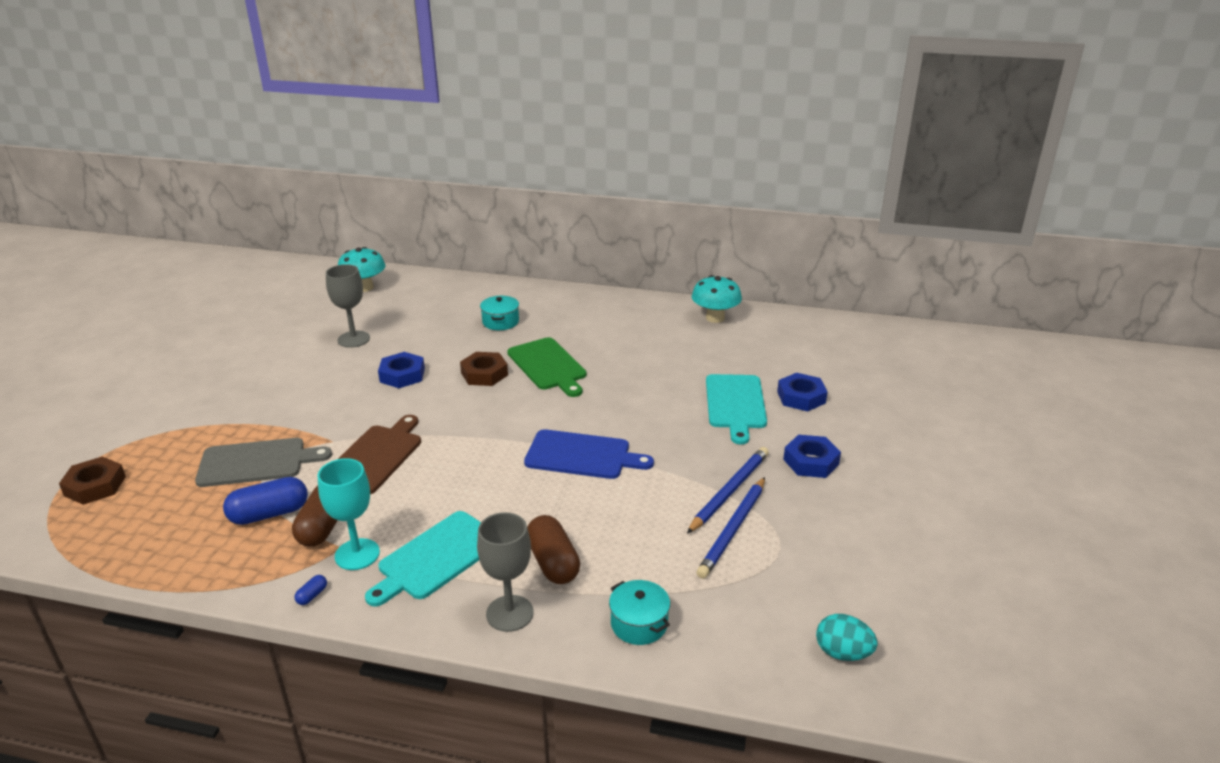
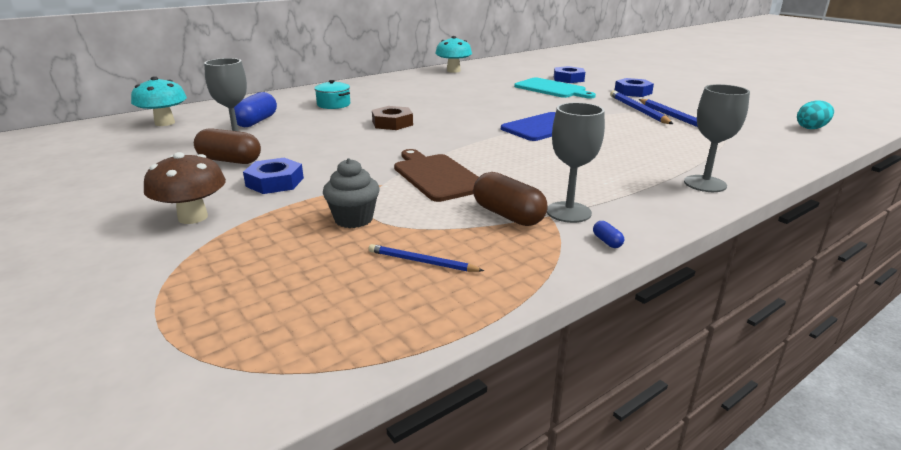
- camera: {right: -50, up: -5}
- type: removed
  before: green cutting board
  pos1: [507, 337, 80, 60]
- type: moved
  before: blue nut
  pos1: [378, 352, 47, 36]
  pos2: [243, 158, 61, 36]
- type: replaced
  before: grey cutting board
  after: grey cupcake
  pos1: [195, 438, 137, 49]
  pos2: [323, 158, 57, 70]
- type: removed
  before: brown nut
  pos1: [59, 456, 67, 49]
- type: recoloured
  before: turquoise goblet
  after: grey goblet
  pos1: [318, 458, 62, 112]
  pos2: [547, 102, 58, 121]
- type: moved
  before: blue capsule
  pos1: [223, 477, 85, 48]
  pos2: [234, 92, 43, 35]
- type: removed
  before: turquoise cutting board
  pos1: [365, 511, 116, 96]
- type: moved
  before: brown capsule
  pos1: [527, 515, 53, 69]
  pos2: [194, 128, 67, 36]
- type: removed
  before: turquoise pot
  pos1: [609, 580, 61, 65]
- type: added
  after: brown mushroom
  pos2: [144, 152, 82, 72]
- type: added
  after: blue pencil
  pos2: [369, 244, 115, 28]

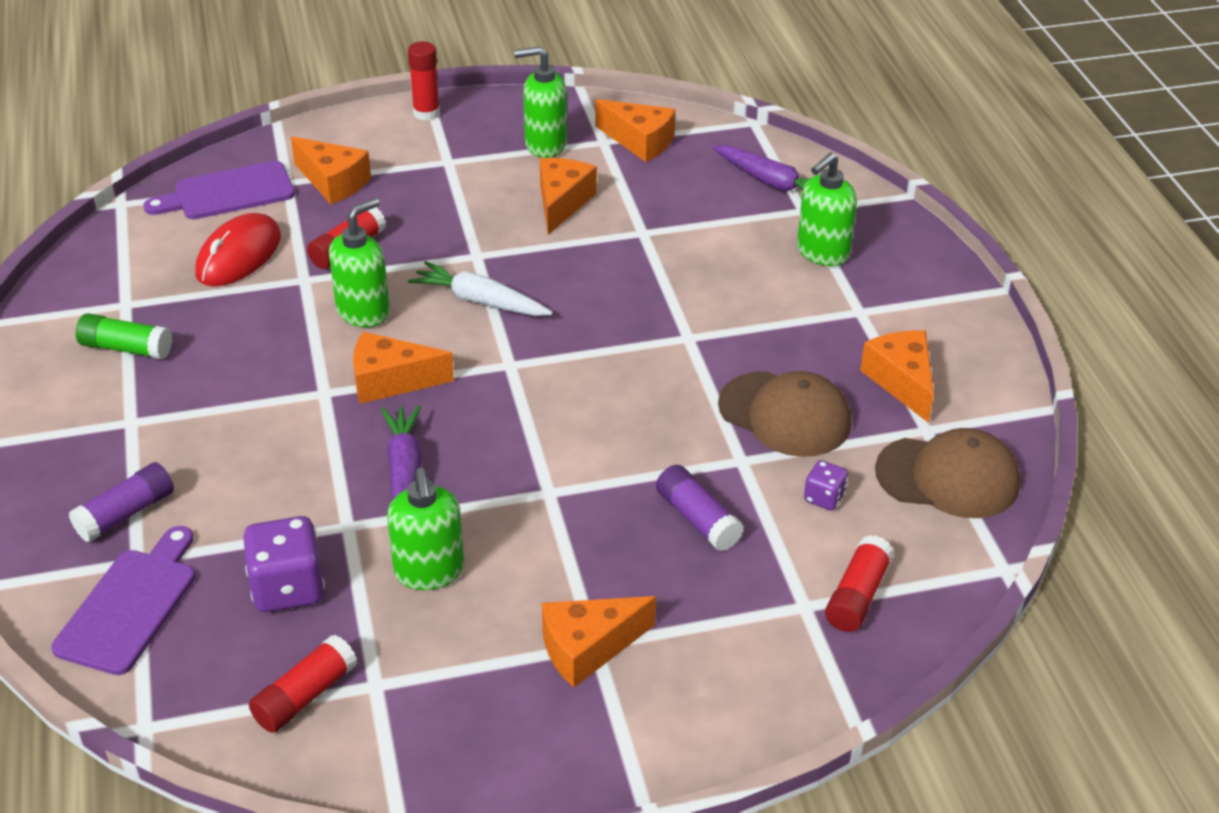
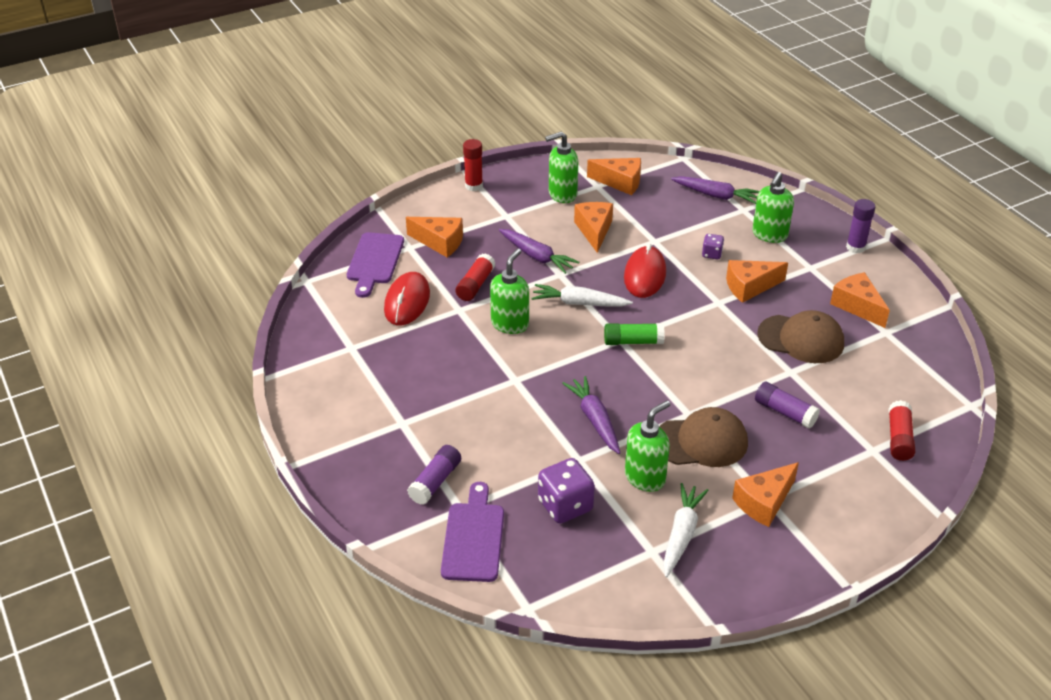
- camera: {right: -15, up: 0}
- type: turned
  before: purple cutting board
  pos1: [144, 161, 151, 58]
  pos2: [347, 232, 57, 66]
  turn: -45
- type: moved
  before: green glue stick
  pos1: [76, 313, 96, 46]
  pos2: [604, 323, 61, 22]
- type: moved
  before: orange cheese
  pos1: [353, 332, 101, 72]
  pos2: [726, 260, 62, 43]
- type: moved
  before: brown cap
  pos1: [875, 428, 145, 90]
  pos2: [659, 407, 89, 60]
- type: moved
  before: purple dice
  pos1: [804, 460, 44, 50]
  pos2: [702, 234, 22, 25]
- type: turned
  before: green soap dispenser
  pos1: [387, 468, 77, 122]
  pos2: [625, 400, 46, 92]
  turn: -105
- type: removed
  before: red glue stick
  pos1: [249, 635, 108, 98]
- type: added
  after: purple glue stick
  pos2: [846, 199, 29, 54]
- type: added
  after: purple carrot
  pos2: [499, 229, 80, 45]
- type: added
  after: red mouse
  pos2: [624, 243, 42, 55]
- type: added
  after: white carrot
  pos2: [663, 483, 46, 94]

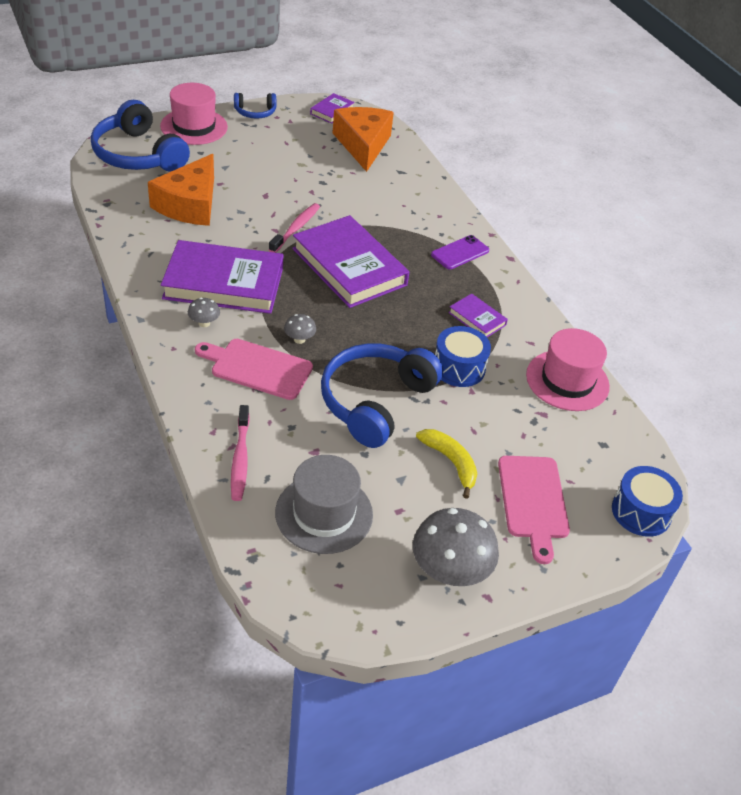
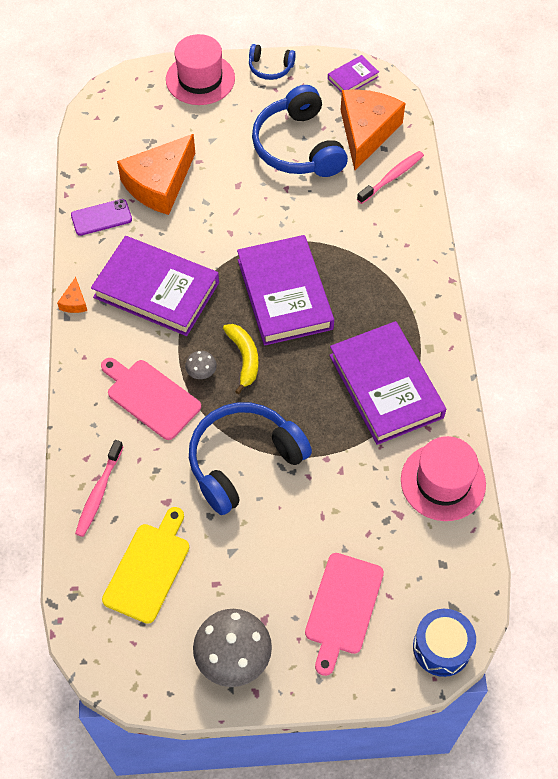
- camera: {right: 25, up: 15}
- type: moved
  before: blue headphones
  pos1: [91, 100, 99, 71]
  pos2: [252, 85, 96, 92]
- type: moved
  before: pink toothbrush
  pos1: [269, 203, 51, 50]
  pos2: [357, 151, 67, 53]
- type: moved
  before: purple phone
  pos1: [431, 235, 58, 35]
  pos2: [71, 199, 61, 37]
- type: resized
  before: purple book
  pos1: [449, 293, 59, 44]
  pos2: [329, 321, 117, 124]
  scale: 2.2
- type: removed
  before: grey mushroom
  pos1: [188, 298, 32, 29]
- type: removed
  before: blue drum
  pos1: [435, 326, 56, 61]
- type: moved
  before: yellow banana
  pos1: [416, 429, 61, 70]
  pos2: [223, 324, 36, 70]
- type: replaced
  before: grey hat
  after: yellow cutting board
  pos1: [275, 455, 98, 99]
  pos2: [102, 507, 87, 117]
- type: added
  after: orange cheese
  pos2: [57, 277, 30, 36]

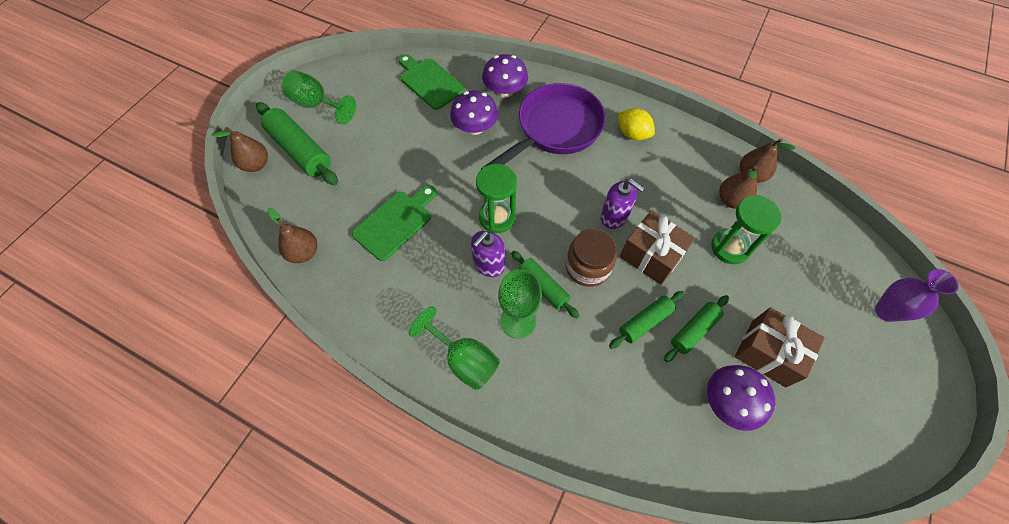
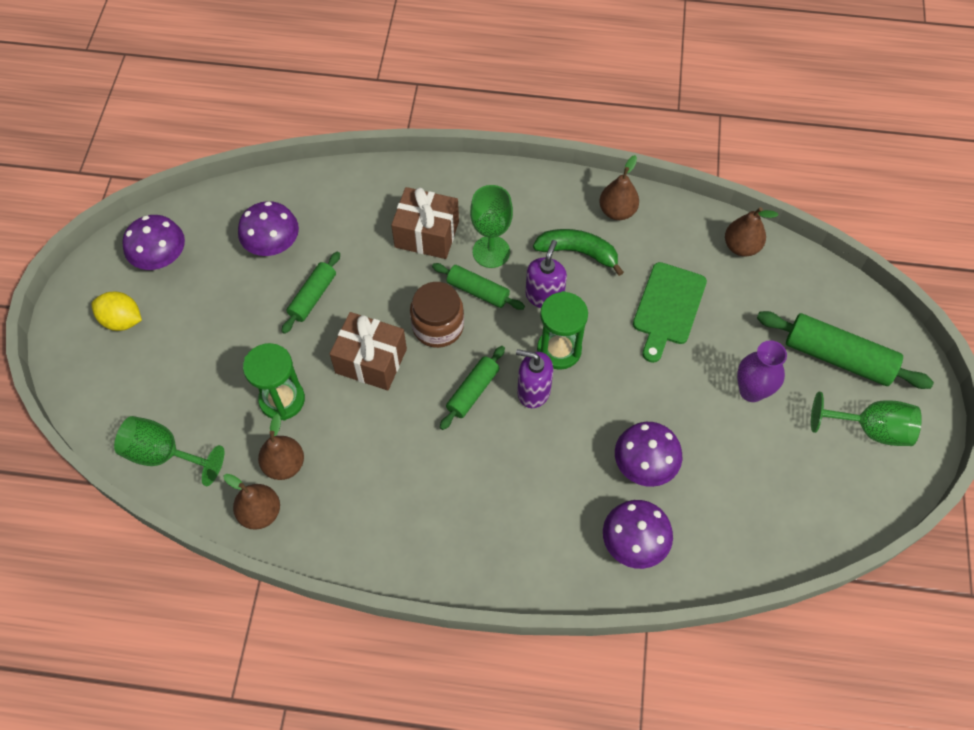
- camera: {right: 160, up: 0}
- type: removed
  before: green cutting board
  pos1: [399, 54, 66, 56]
- type: removed
  before: purple pan
  pos1: [481, 83, 125, 86]
- type: moved
  before: yellow lemon
  pos1: [618, 108, 37, 32]
  pos2: [91, 292, 51, 39]
- type: moved
  before: brown pear
  pos1: [211, 127, 57, 45]
  pos2: [599, 155, 40, 65]
- type: moved
  before: purple soap dispenser
  pos1: [601, 179, 43, 50]
  pos2: [516, 349, 37, 59]
- type: moved
  before: purple vase
  pos1: [875, 269, 83, 53]
  pos2: [737, 340, 50, 62]
- type: moved
  before: green rolling pin
  pos1: [609, 291, 75, 58]
  pos2: [440, 346, 65, 84]
- type: moved
  before: green goblet
  pos1: [409, 306, 91, 85]
  pos2: [114, 416, 110, 70]
- type: moved
  before: brown gift
  pos1: [734, 307, 91, 81]
  pos2: [391, 187, 68, 72]
- type: added
  after: purple mushroom
  pos2: [122, 215, 63, 55]
- type: added
  after: green banana
  pos2: [533, 229, 91, 47]

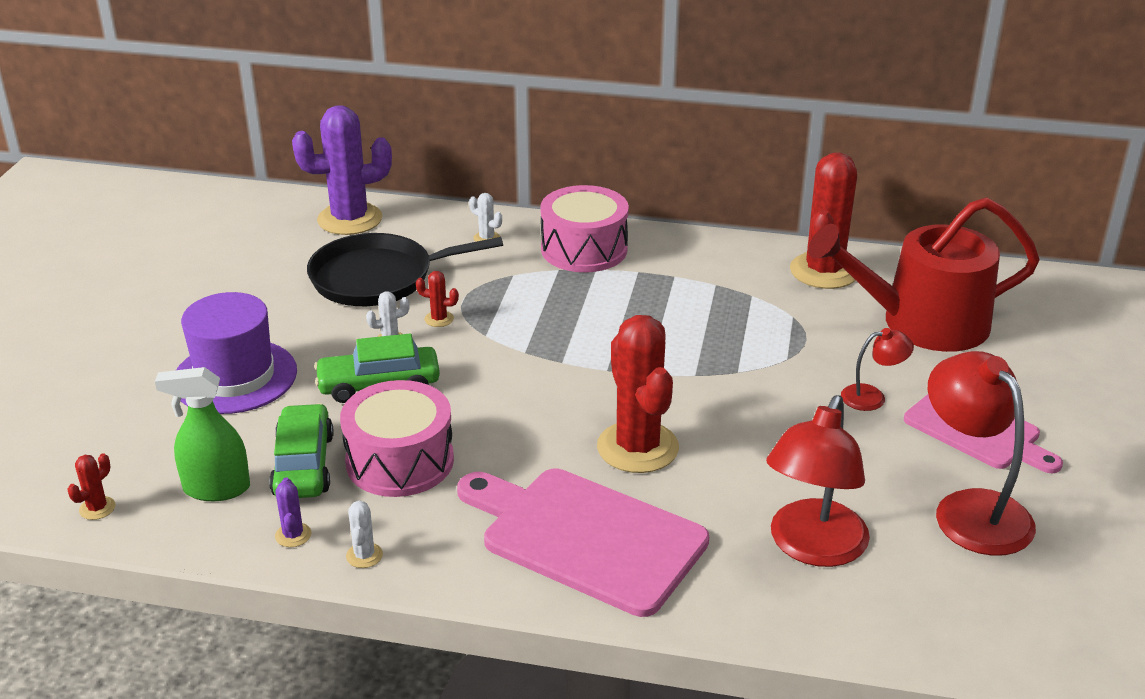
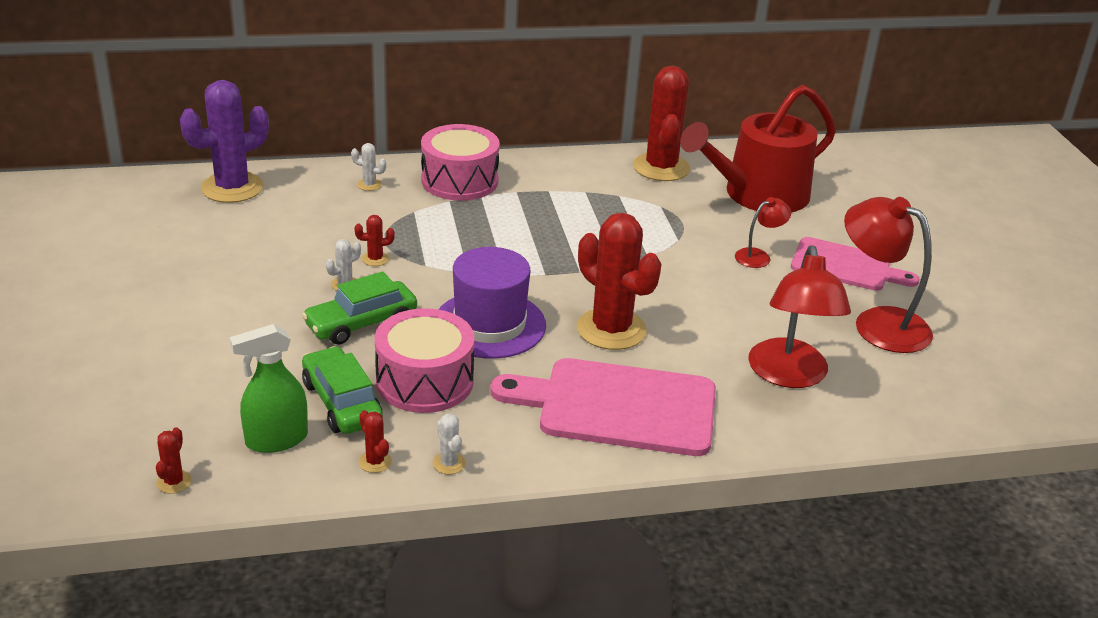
- camera: {right: -25, up: 0}
- type: removed
  before: black pan
  pos1: [307, 233, 196, 73]
- type: moved
  before: purple hat
  pos1: [176, 292, 121, 122]
  pos2: [438, 247, 108, 112]
- type: recoloured
  before: purple cactus
  after: red cactus
  pos1: [275, 477, 36, 70]
  pos2: [358, 410, 34, 63]

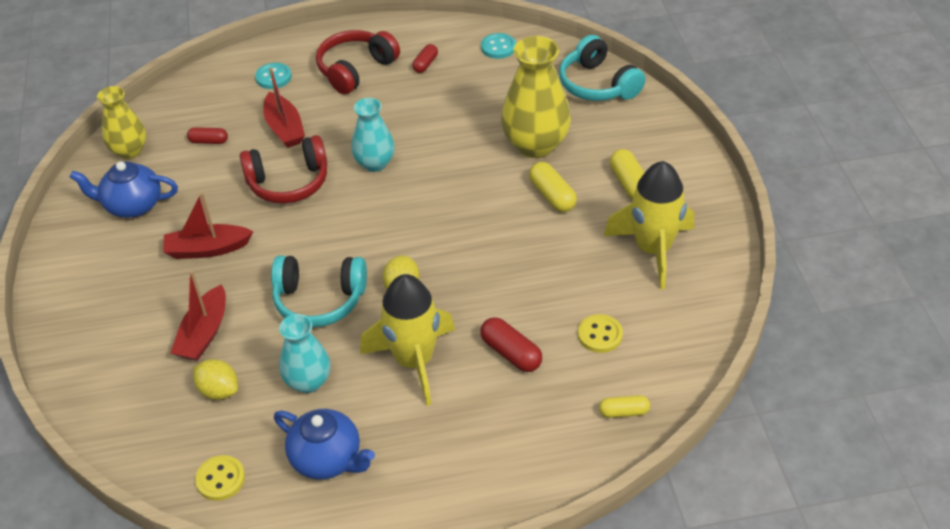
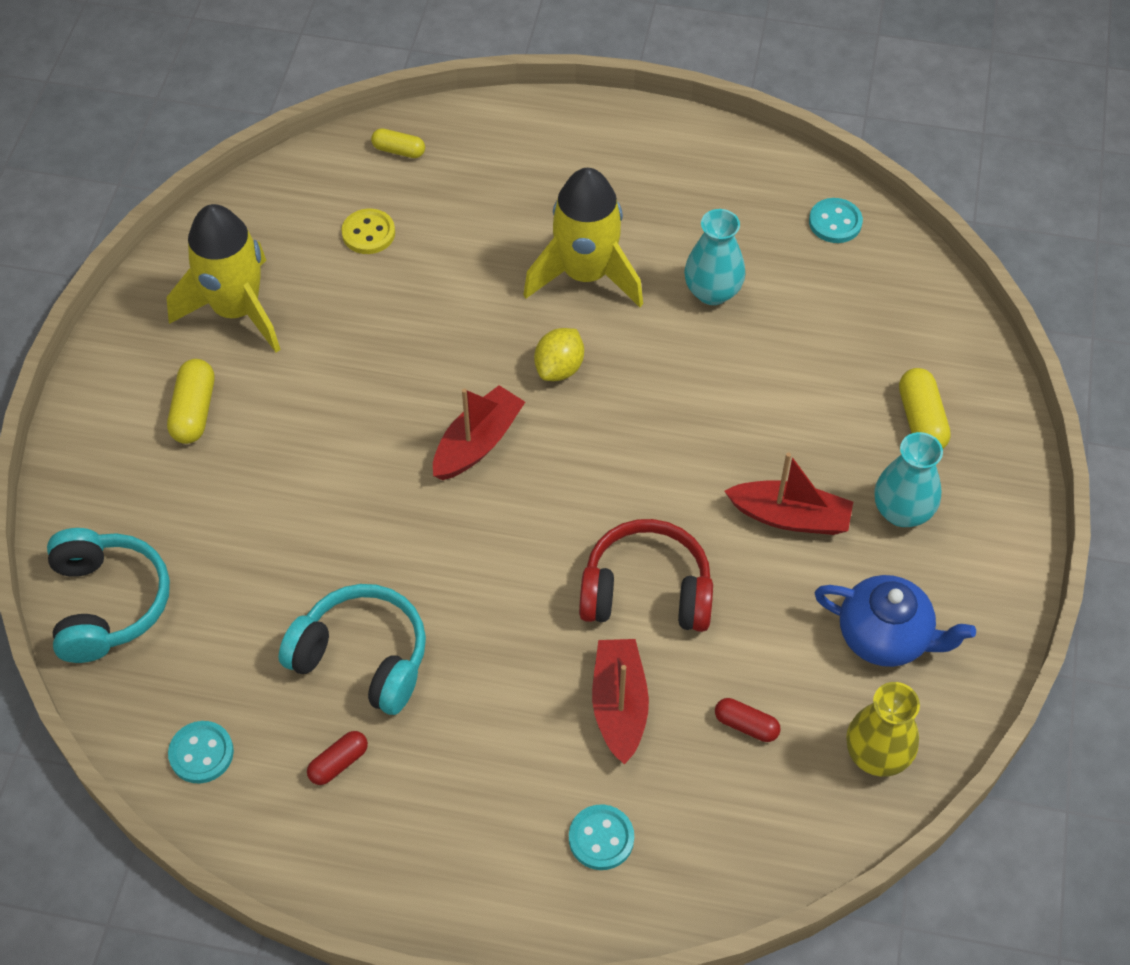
- camera: {right: -160, up: 10}
- type: removed
  before: red headphones
  pos1: [316, 30, 84, 64]
- type: removed
  before: yellow vase
  pos1: [501, 36, 70, 122]
- type: moved
  before: turquoise vase
  pos1: [351, 98, 44, 74]
  pos2: [874, 432, 69, 95]
- type: moved
  before: yellow capsule
  pos1: [529, 162, 48, 50]
  pos2: [899, 368, 52, 81]
- type: moved
  before: turquoise headphones
  pos1: [271, 255, 96, 72]
  pos2: [278, 584, 148, 131]
- type: moved
  before: red boat
  pos1: [170, 271, 56, 90]
  pos2: [433, 385, 92, 95]
- type: removed
  before: red capsule
  pos1: [480, 317, 62, 55]
- type: removed
  before: yellow lemon
  pos1: [193, 359, 45, 41]
- type: removed
  before: blue teapot
  pos1: [274, 409, 101, 70]
- type: recoloured
  before: yellow button
  after: turquoise button
  pos1: [195, 455, 50, 46]
  pos2: [809, 198, 54, 45]

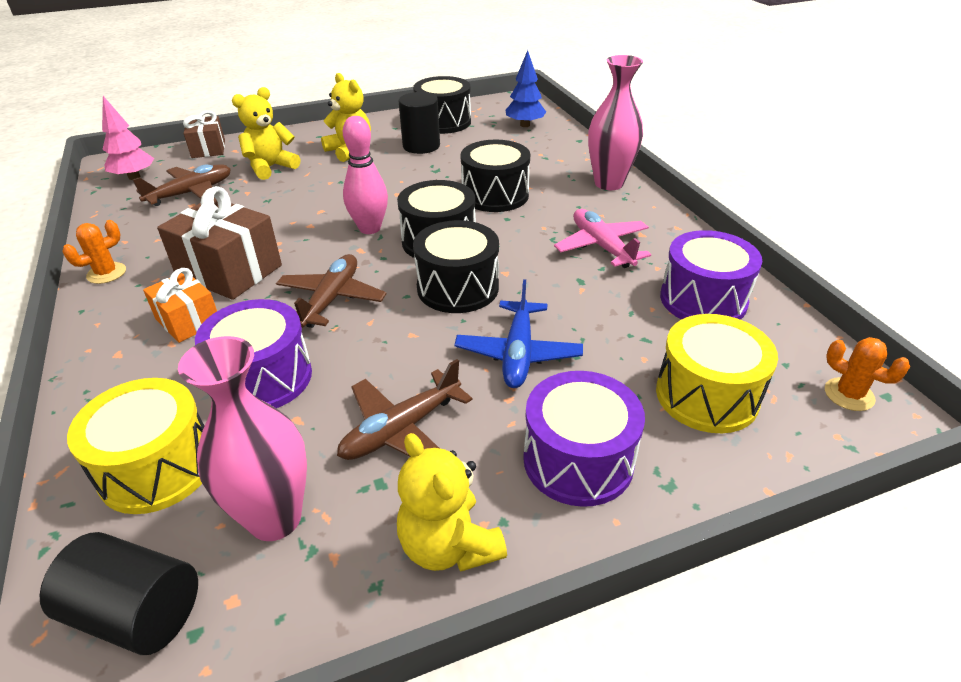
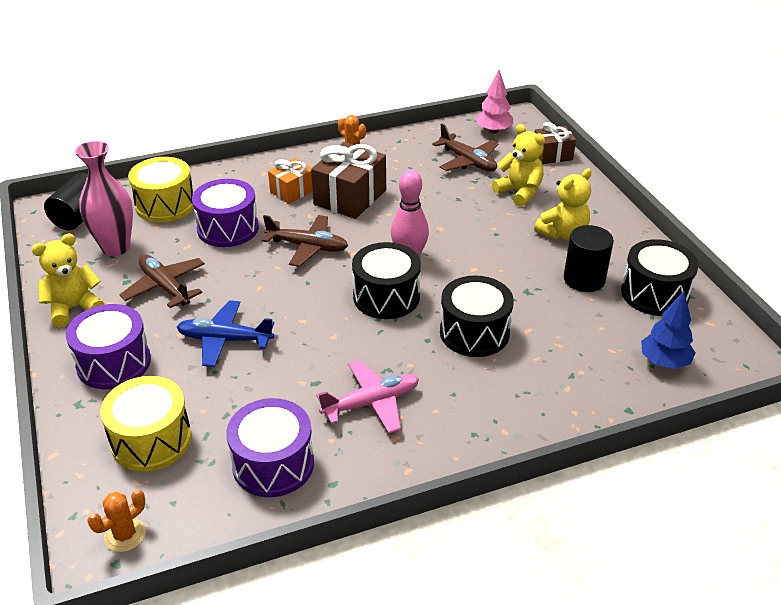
- camera: {right: 90, up: 0}
- type: removed
  before: pink vase
  pos1: [588, 55, 55, 135]
- type: removed
  before: black drum
  pos1: [413, 220, 86, 93]

